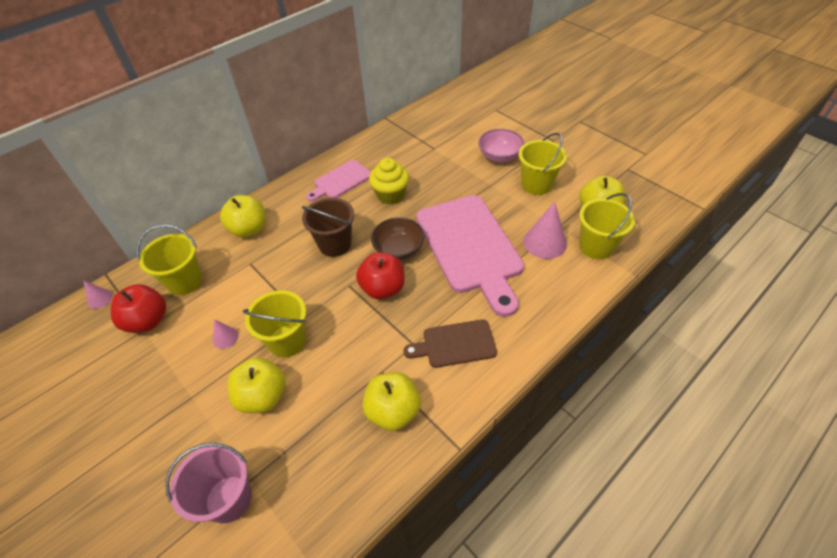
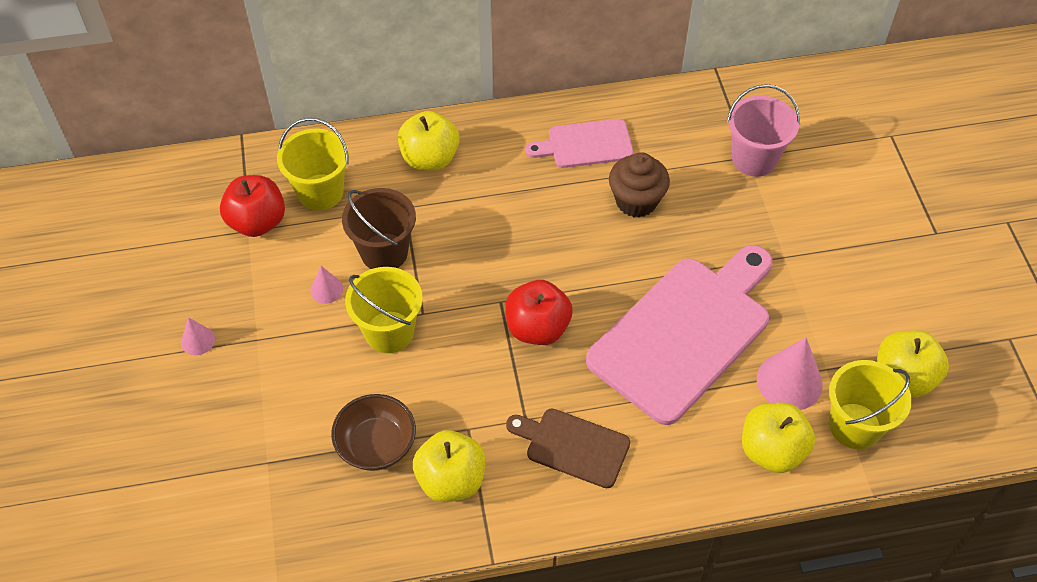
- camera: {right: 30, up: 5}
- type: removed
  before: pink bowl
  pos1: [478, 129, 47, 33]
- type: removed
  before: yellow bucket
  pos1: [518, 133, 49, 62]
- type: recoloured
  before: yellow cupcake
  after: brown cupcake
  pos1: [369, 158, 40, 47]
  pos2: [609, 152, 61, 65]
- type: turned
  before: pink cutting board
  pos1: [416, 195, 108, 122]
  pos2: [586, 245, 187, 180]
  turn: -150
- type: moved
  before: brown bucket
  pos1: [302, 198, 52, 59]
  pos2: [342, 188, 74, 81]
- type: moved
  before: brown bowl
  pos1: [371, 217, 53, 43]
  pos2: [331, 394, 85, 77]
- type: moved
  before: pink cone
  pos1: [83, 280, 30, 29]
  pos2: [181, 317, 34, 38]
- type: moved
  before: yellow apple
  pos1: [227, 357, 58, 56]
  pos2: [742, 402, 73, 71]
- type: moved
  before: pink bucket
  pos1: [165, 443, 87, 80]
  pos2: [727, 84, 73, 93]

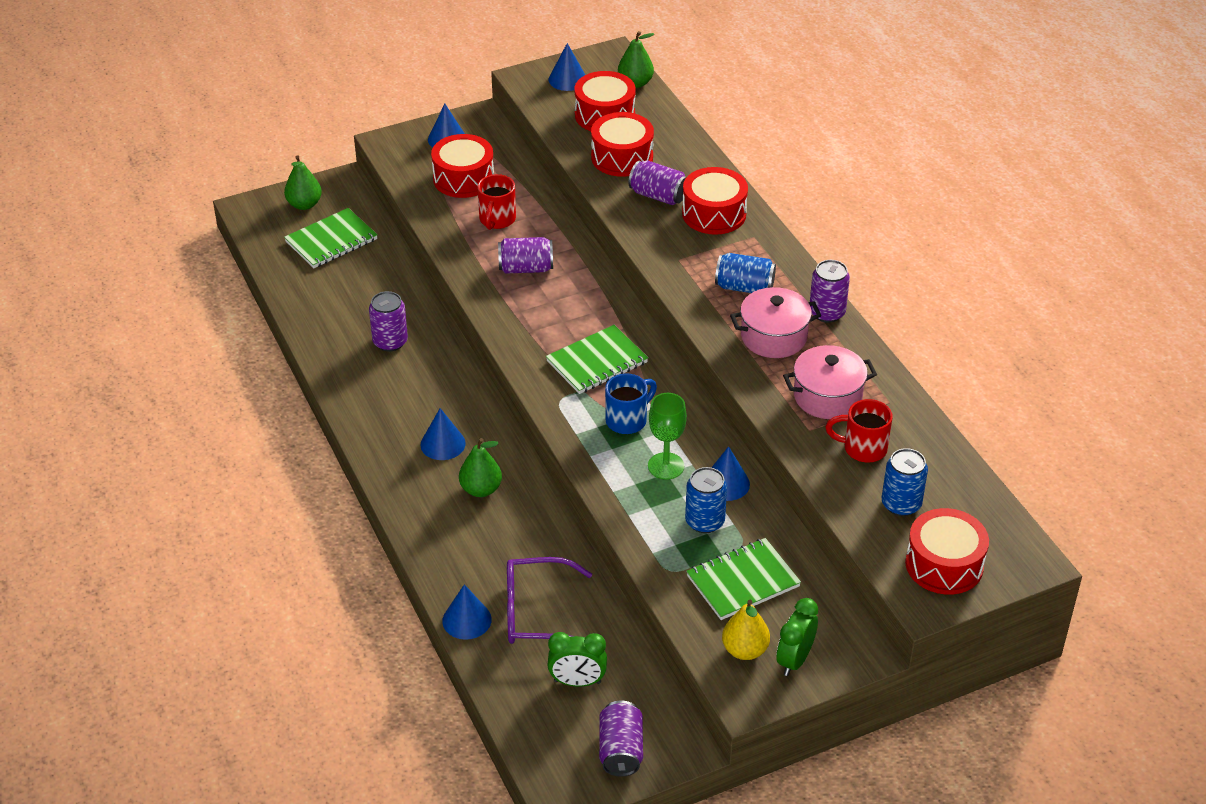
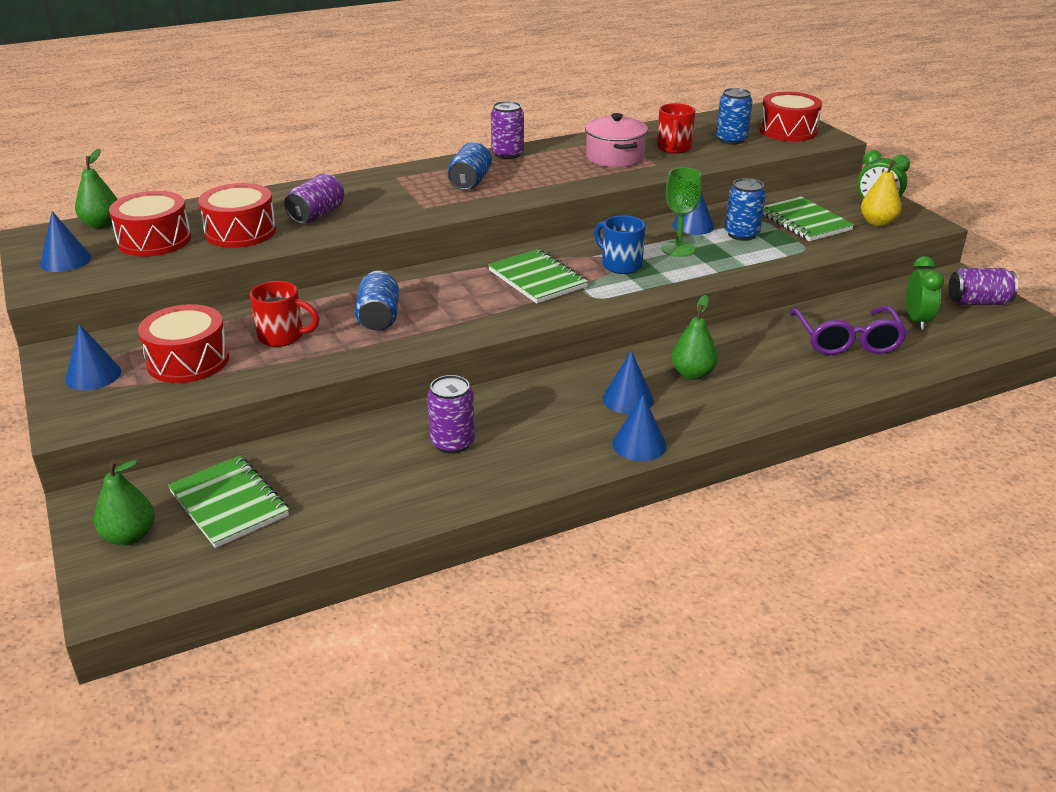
- camera: {right: -90, up: -10}
- type: removed
  before: red drum
  pos1: [682, 167, 66, 68]
- type: recoloured
  before: purple can
  after: blue can
  pos1: [498, 237, 55, 37]
  pos2: [355, 271, 44, 60]
- type: removed
  before: pink pot
  pos1: [730, 287, 91, 71]
- type: moved
  before: blue cone
  pos1: [442, 584, 50, 56]
  pos2: [612, 395, 55, 66]

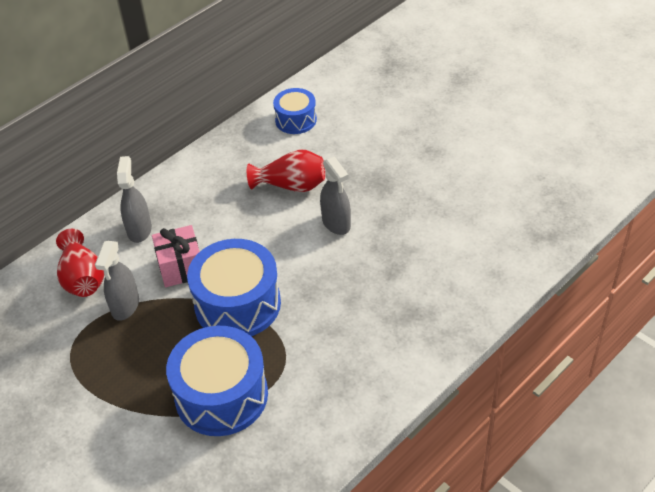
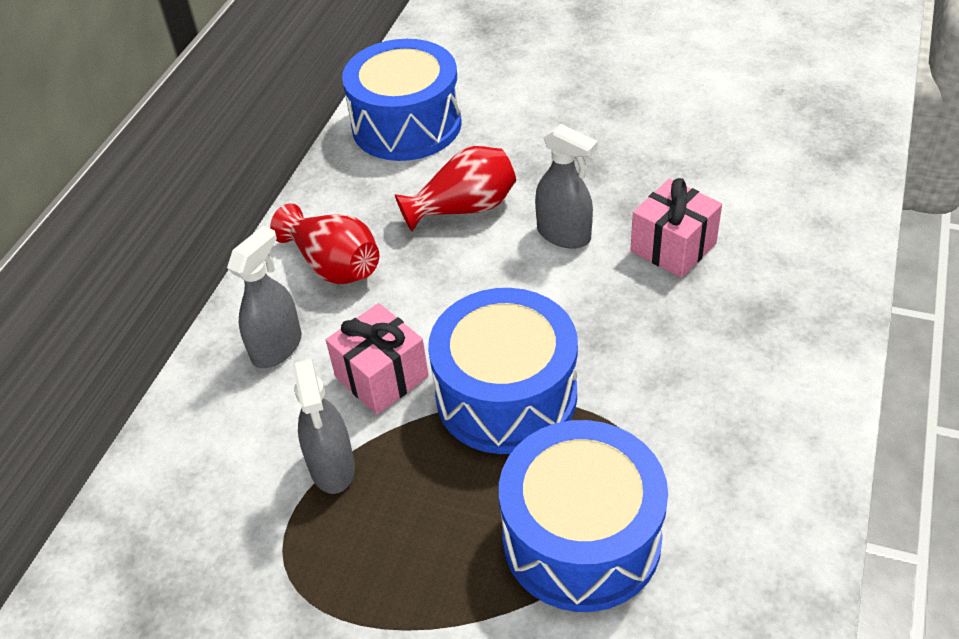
- camera: {right: -25, up: 0}
- type: resized
  before: blue drum
  pos1: [273, 88, 44, 46]
  pos2: [342, 39, 119, 122]
  scale: 1.76
- type: turned
  before: grey spray bottle
  pos1: [117, 156, 35, 87]
  pos2: [227, 226, 75, 142]
  turn: 60
- type: moved
  before: red vase
  pos1: [56, 229, 48, 68]
  pos2: [270, 203, 109, 81]
- type: added
  after: pink gift
  pos2: [630, 178, 92, 100]

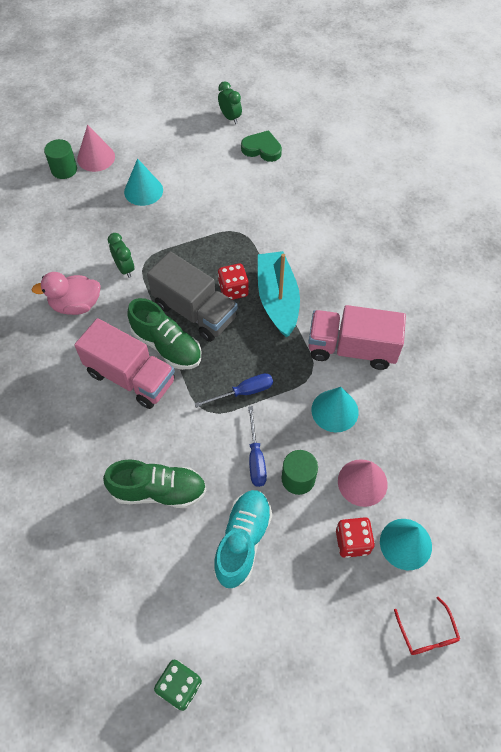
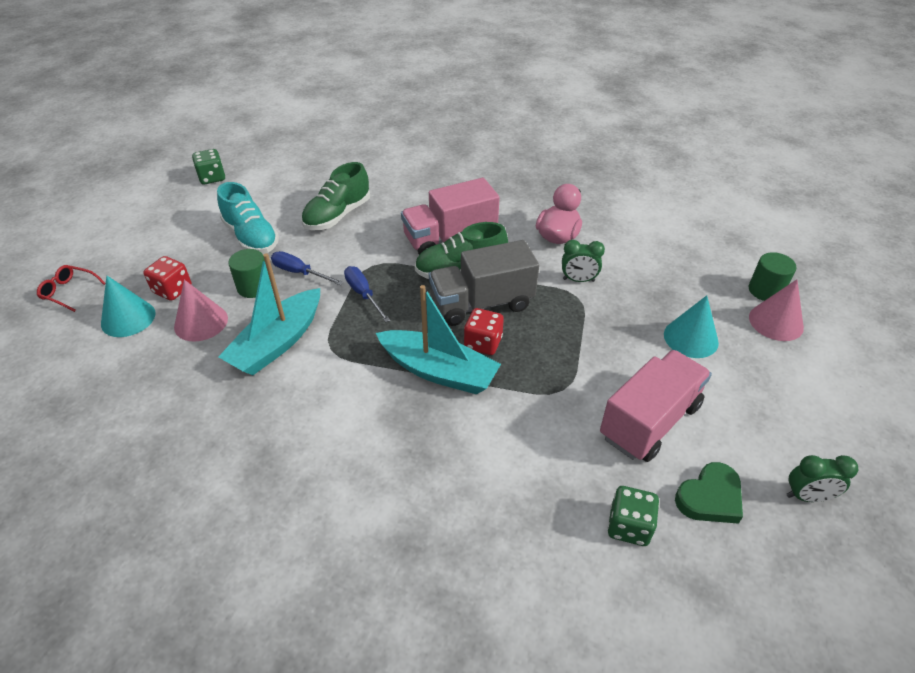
- camera: {right: 125, up: -15}
- type: moved
  before: pink truck
  pos1: [309, 305, 97, 65]
  pos2: [600, 350, 112, 112]
- type: turned
  before: blue screwdriver
  pos1: [194, 373, 79, 35]
  pos2: [344, 266, 47, 56]
  turn: 135
- type: replaced
  before: turquoise cone
  after: turquoise boat
  pos1: [311, 387, 48, 45]
  pos2: [218, 253, 102, 122]
- type: added
  after: green dice
  pos2: [608, 486, 51, 60]

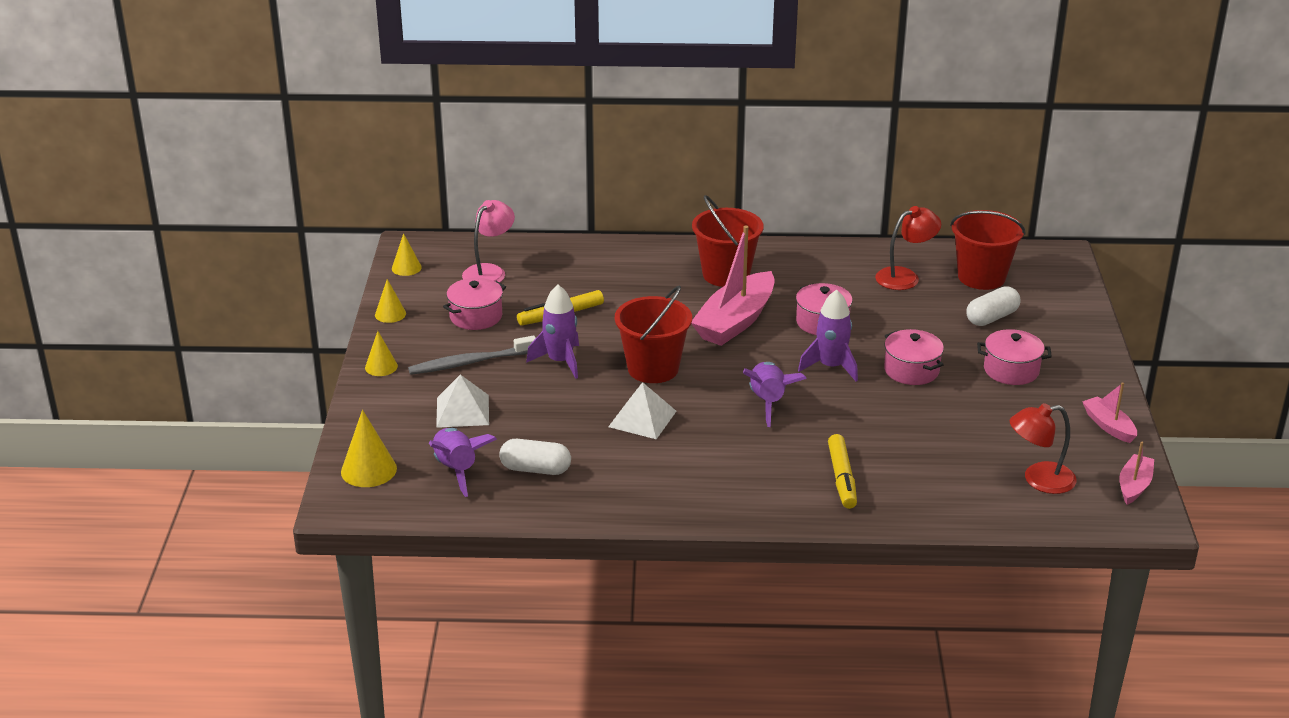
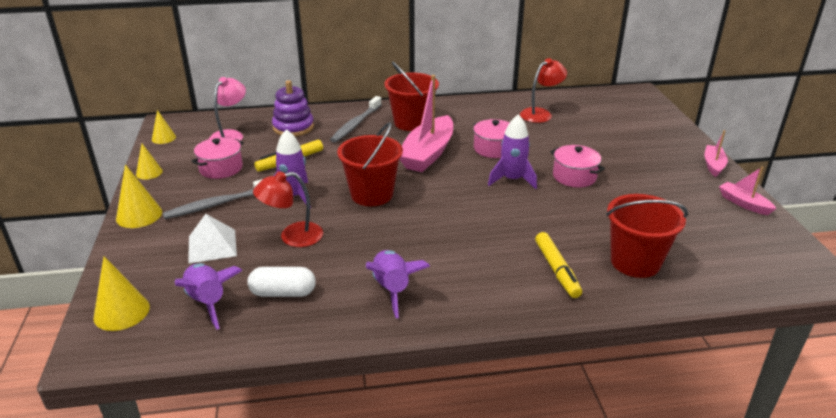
- camera: {right: -10, up: 0}
- type: moved
  before: red bucket
  pos1: [950, 210, 75, 80]
  pos2: [606, 194, 82, 84]
- type: removed
  before: white capsule
  pos1: [967, 286, 53, 40]
- type: removed
  before: pink pot
  pos1: [977, 329, 75, 56]
- type: resized
  before: yellow cone
  pos1: [365, 331, 33, 45]
  pos2: [116, 164, 46, 64]
  scale: 1.57
- type: moved
  before: purple rocket
  pos1: [743, 362, 64, 65]
  pos2: [366, 250, 64, 68]
- type: removed
  before: white pyramid
  pos1: [608, 382, 68, 57]
- type: moved
  before: red lamp
  pos1: [1009, 403, 68, 91]
  pos2: [253, 171, 70, 76]
- type: moved
  before: pink boat
  pos1: [1119, 442, 35, 63]
  pos2: [705, 130, 23, 47]
- type: added
  after: purple stacking toy
  pos2: [272, 80, 42, 56]
- type: added
  after: grey toothbrush
  pos2: [330, 96, 52, 47]

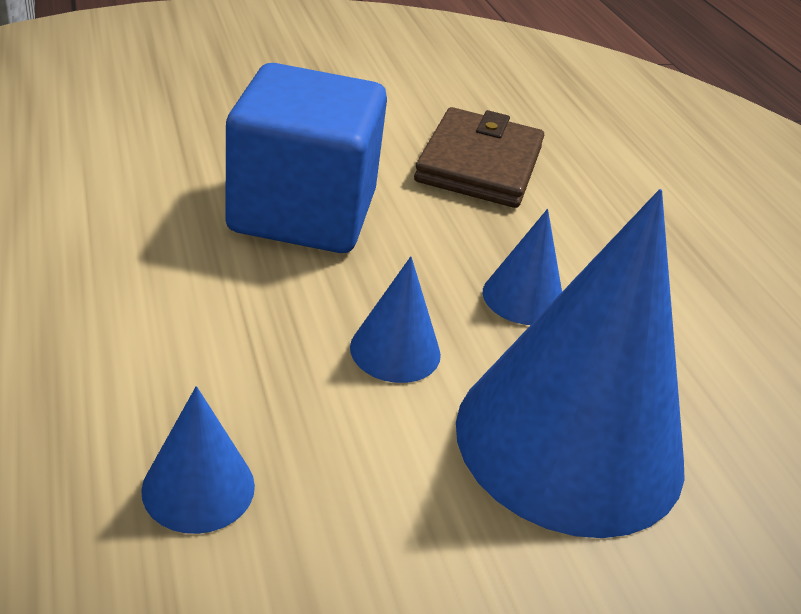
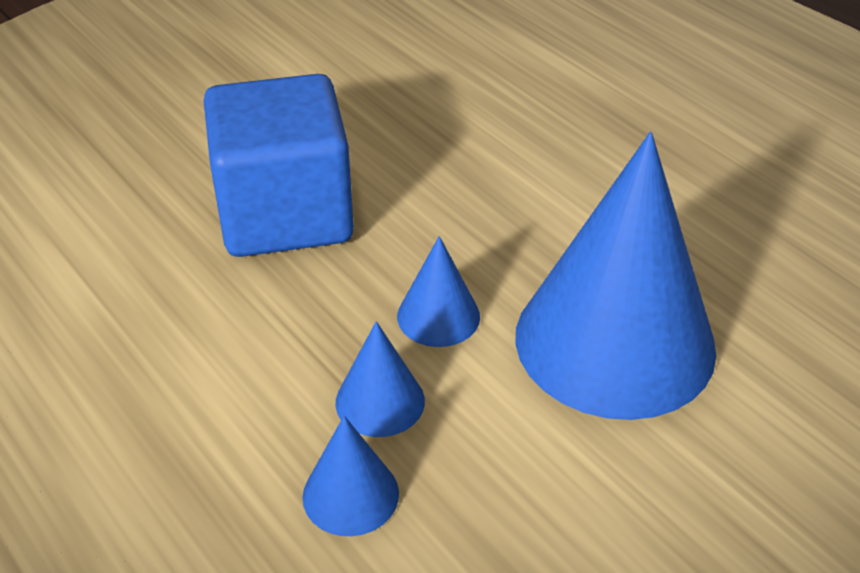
- camera: {right: -15, up: 5}
- type: removed
  before: brown wallet
  pos1: [414, 107, 130, 101]
- type: moved
  before: blue cone
  pos1: [483, 209, 79, 116]
  pos2: [335, 321, 90, 116]

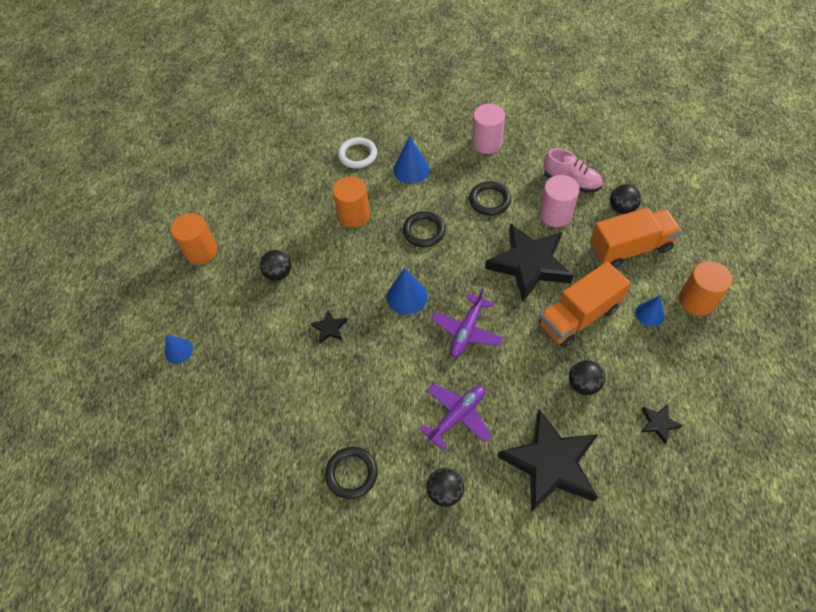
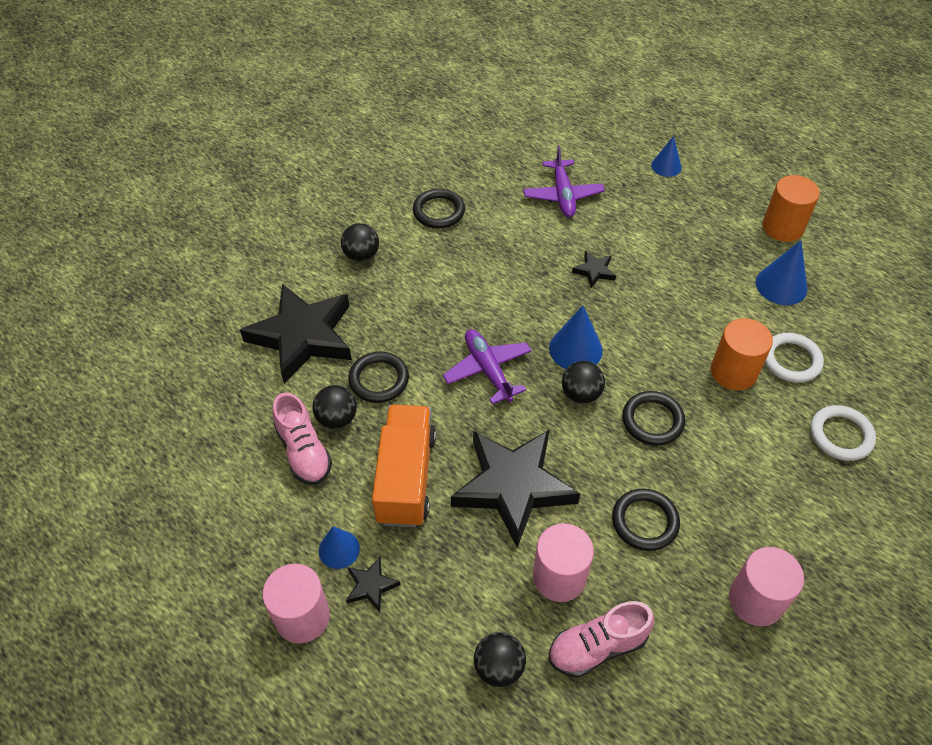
- camera: {right: 125, up: -5}
- type: moved
  before: blue cone
  pos1: [393, 136, 37, 48]
  pos2: [756, 240, 51, 65]
- type: removed
  before: orange truck
  pos1: [590, 208, 92, 60]
- type: moved
  before: black ball
  pos1: [260, 250, 31, 31]
  pos2: [562, 361, 43, 43]
- type: recoloured
  before: orange cylinder
  after: pink cylinder
  pos1: [679, 261, 53, 55]
  pos2: [263, 564, 67, 79]
- type: moved
  before: purple plane
  pos1: [419, 384, 73, 66]
  pos2: [523, 146, 82, 71]
- type: moved
  before: black star
  pos1: [641, 404, 42, 40]
  pos2: [346, 557, 54, 55]
- type: added
  after: white ring
  pos2: [765, 333, 59, 50]
- type: added
  after: black ring
  pos2: [348, 351, 61, 52]
- type: added
  after: pink shoe
  pos2: [273, 392, 59, 93]

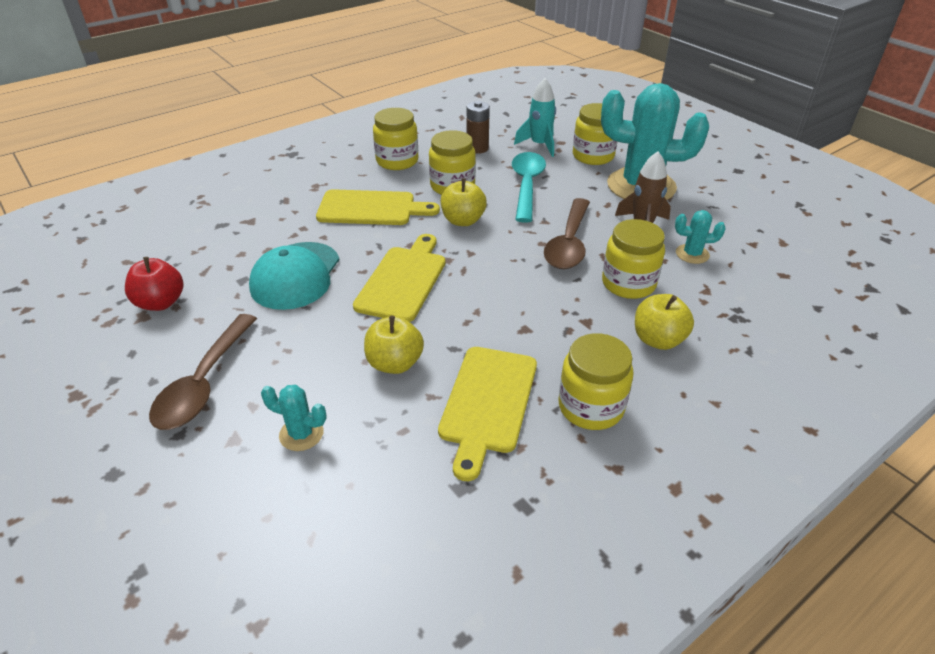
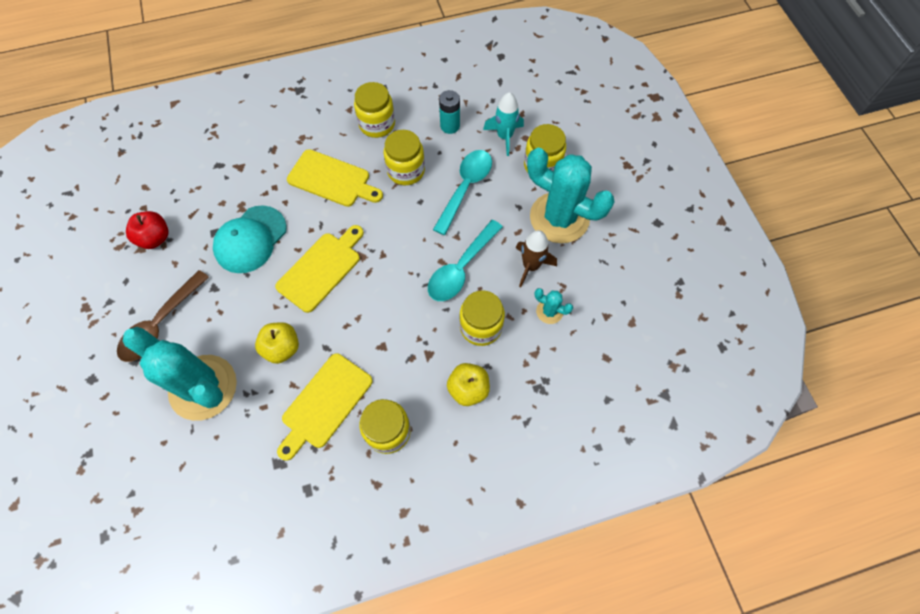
- camera: {right: 20, up: 25}
- type: recoloured
  before: brown battery
  after: turquoise battery
  pos1: [467, 101, 23, 53]
  pos2: [439, 90, 21, 44]
- type: removed
  before: yellow apple
  pos1: [441, 178, 46, 48]
- type: recoloured
  before: brown spoon
  after: turquoise spoon
  pos1: [544, 198, 46, 71]
  pos2: [428, 220, 75, 81]
- type: resized
  before: turquoise cactus
  pos1: [261, 385, 66, 66]
  pos2: [123, 327, 114, 94]
  scale: 2.37

